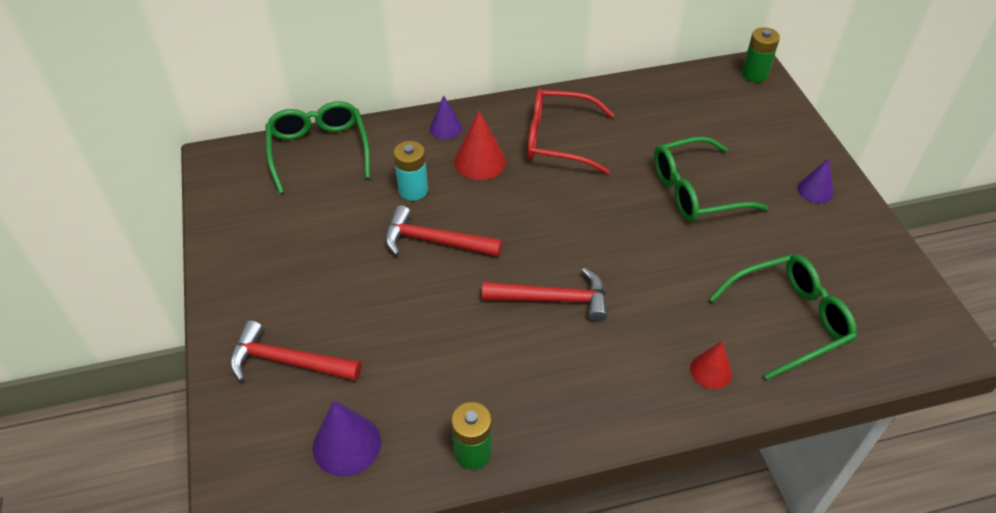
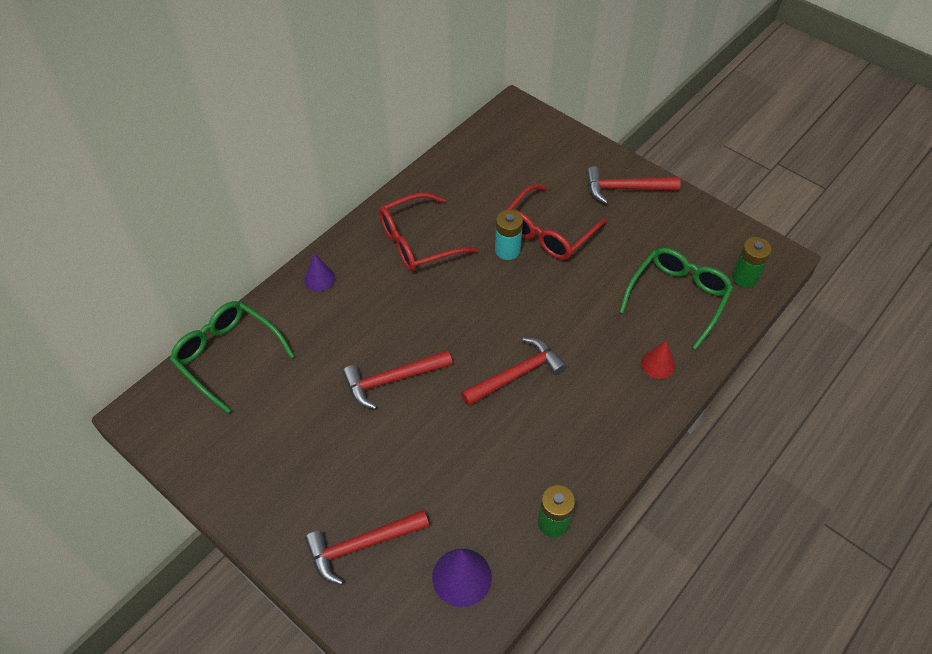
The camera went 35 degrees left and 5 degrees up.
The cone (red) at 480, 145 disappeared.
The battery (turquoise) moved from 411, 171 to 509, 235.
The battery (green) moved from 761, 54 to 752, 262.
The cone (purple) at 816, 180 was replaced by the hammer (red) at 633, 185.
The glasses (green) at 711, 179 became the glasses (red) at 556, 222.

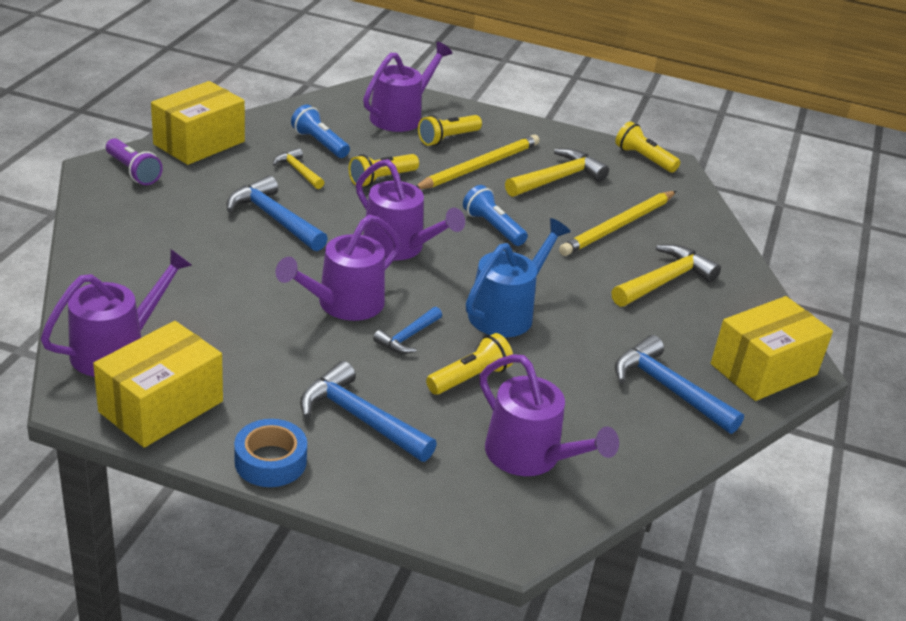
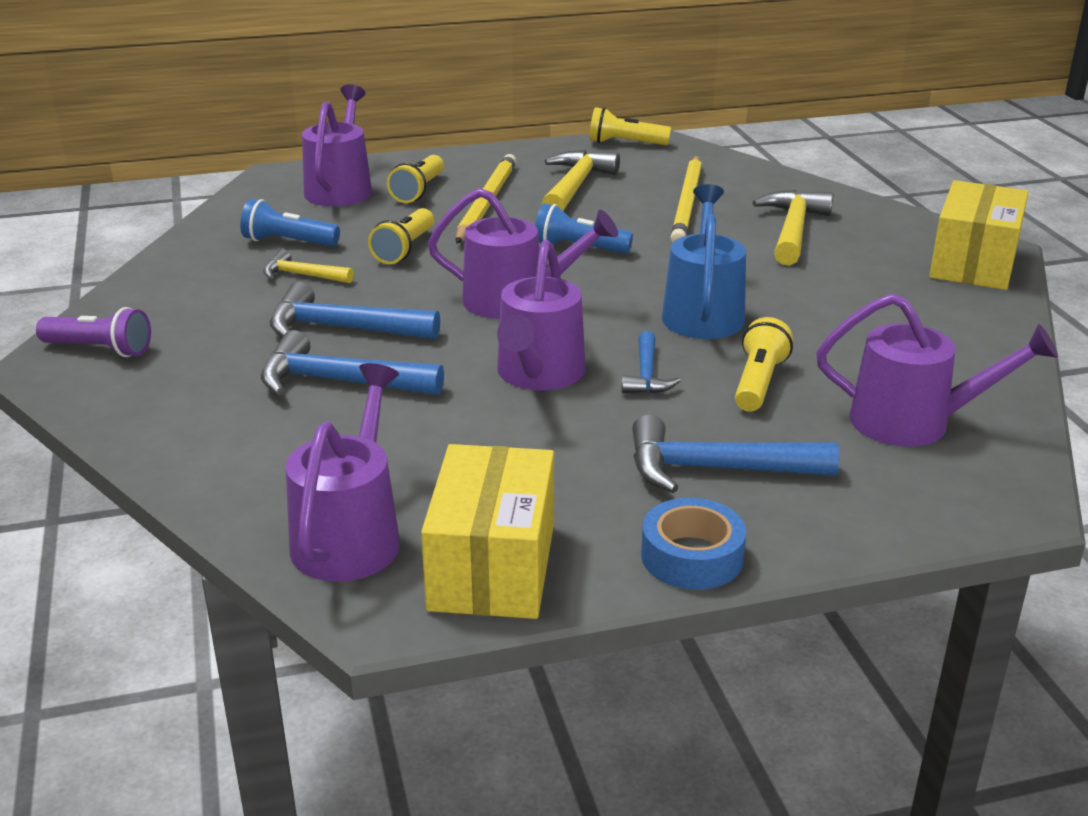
The camera went 30 degrees left and 5 degrees down.
The box (yellow) at 198, 123 disappeared.
The hammer (blue) moved from 679, 384 to 352, 362.

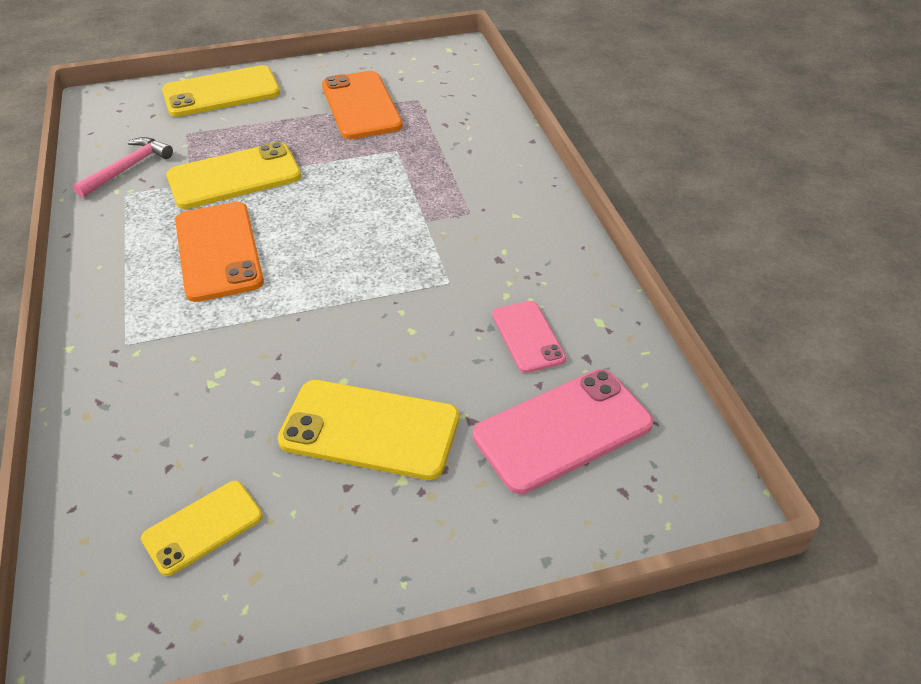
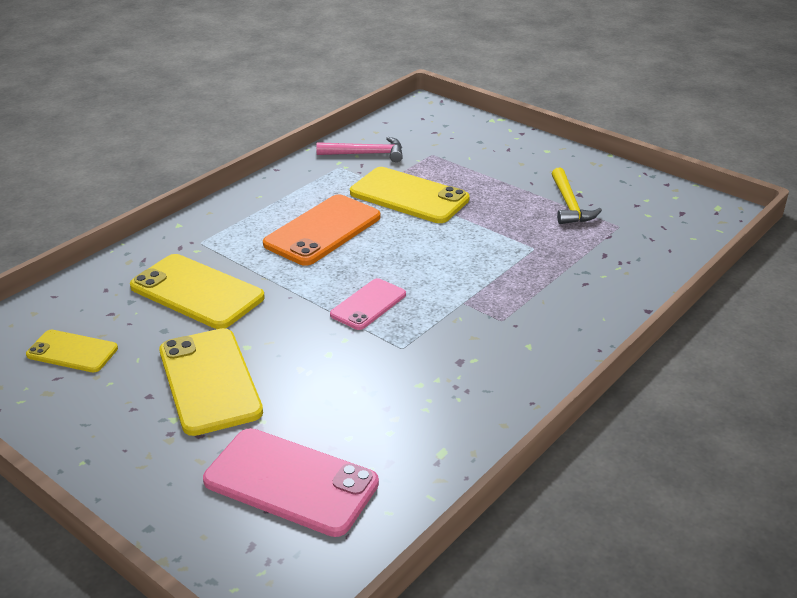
The camera went 55 degrees right and 10 degrees down.
The phone (yellow) moved from 221, 91 to 197, 291.
The phone (pink) moved from 529, 337 to 368, 304.
The phone (orange) at 362, 105 was replaced by the hammer (yellow) at 577, 196.

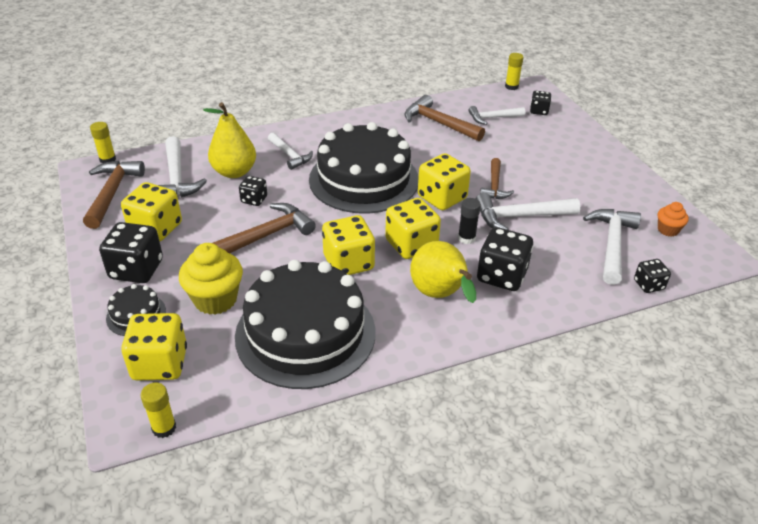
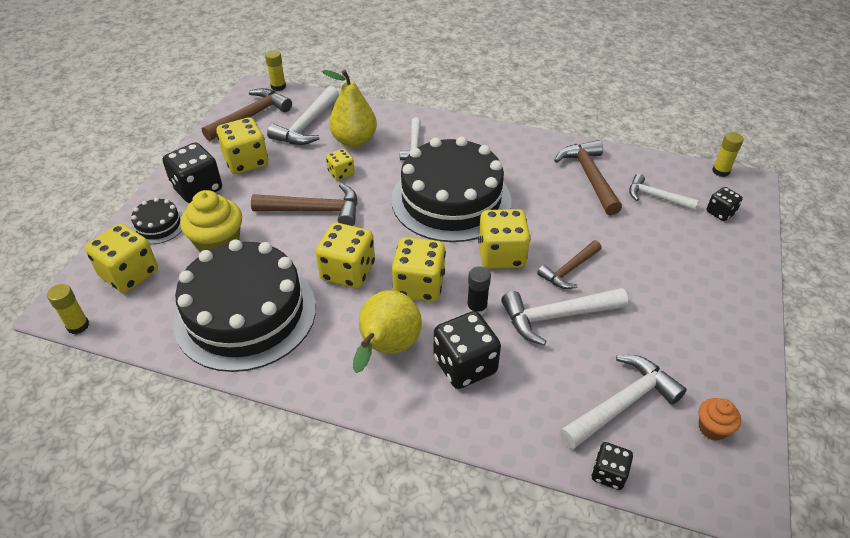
The camera went 40 degrees right and 5 degrees up.
The dice (black) at 253, 191 became the dice (yellow) at 340, 165.
The hammer (white) at 527, 211 turned 45 degrees counterclockwise.

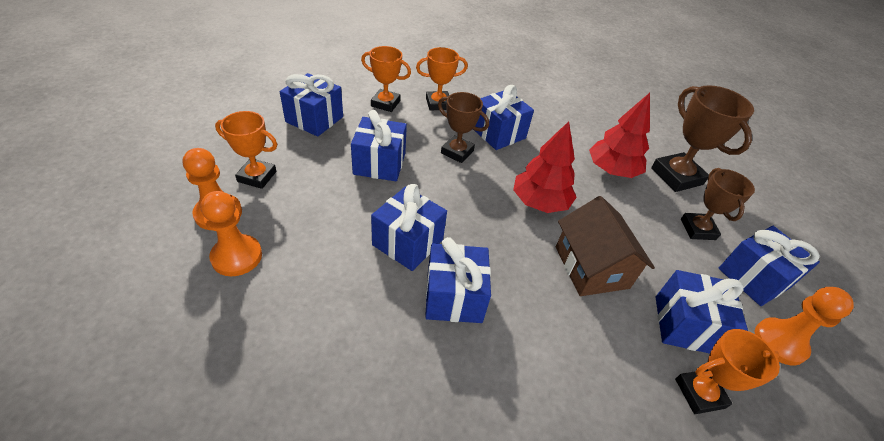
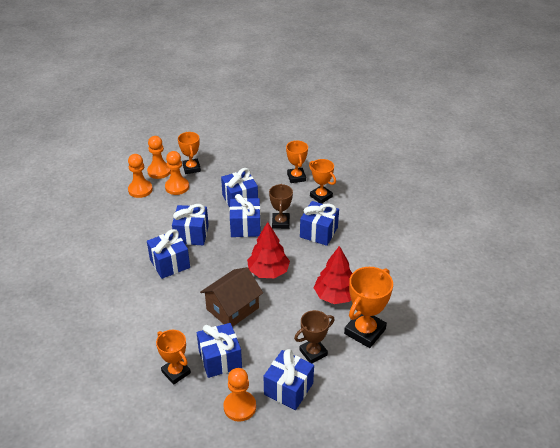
The camera went 65 degrees right and 5 degrees down.
The pawn (orange) at 177, 173 appeared.
The gift (blue) moved from 311, 105 to 245, 215.
The trophy (brown) at 702, 138 became the trophy (orange) at 368, 307.

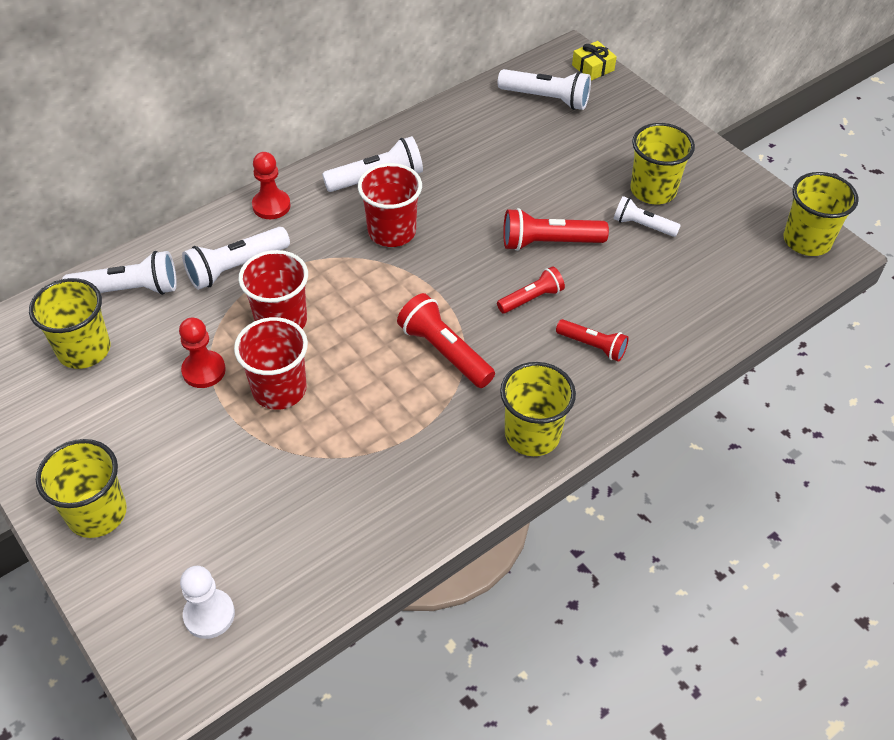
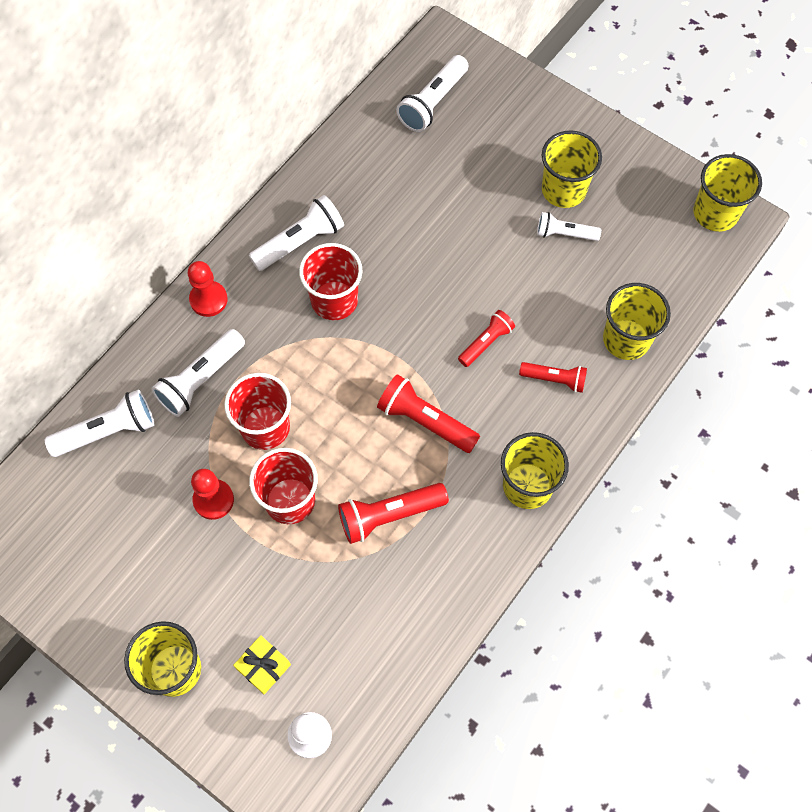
The camera went 15 degrees left and 15 degrees up.
The cup (yellow) moved from 69, 323 to 637, 321.
The flashlight (red) moved from 556, 229 to 393, 513.
The gift (yellow) moved from 594, 61 to 262, 664.
The flashlight (white) at 544, 89 turned 120 degrees clockwise.

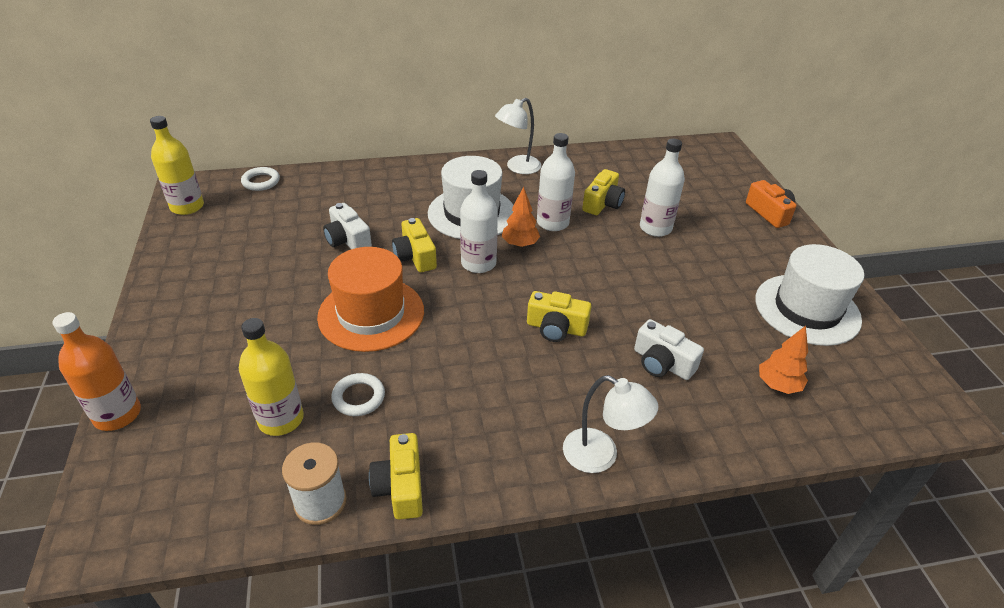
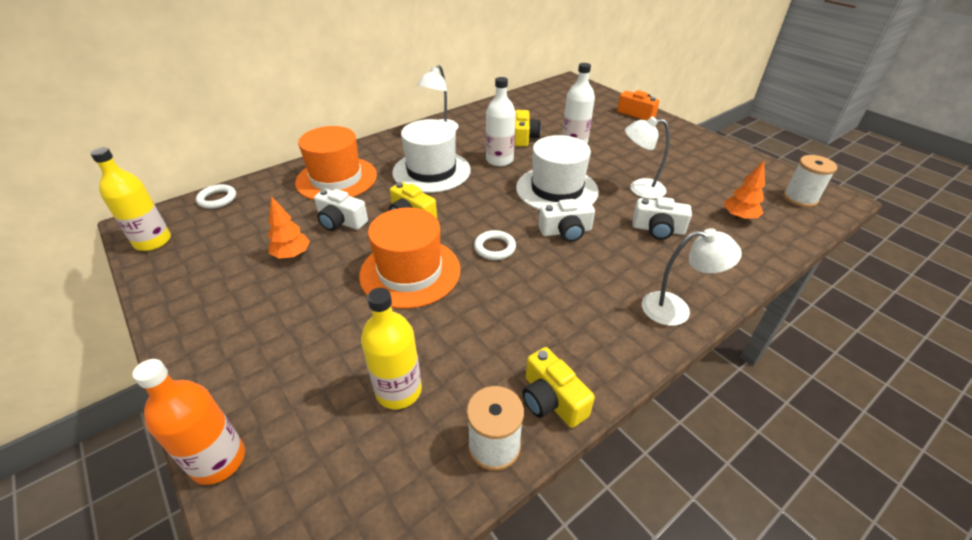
The camera went 25 degrees left and 0 degrees up.
The bottle (white) at 479, 221 disappeared.
The hat (orange) at 336, 163 appeared.
The lamp (white) at 647, 157 appeared.
The spool (white) at 810, 181 appeared.
The ring (white) moved from 358, 394 to 495, 245.
The tree (orange) moved from 521, 217 to 289, 227.
The hat (white) moved from 809, 295 to 557, 172.
The camera (yellow) at 559, 316 became the camera (white) at 567, 220.

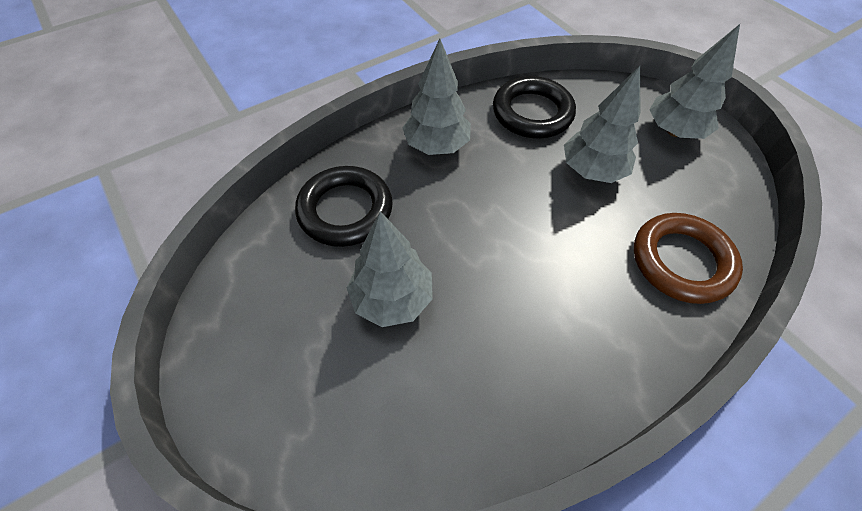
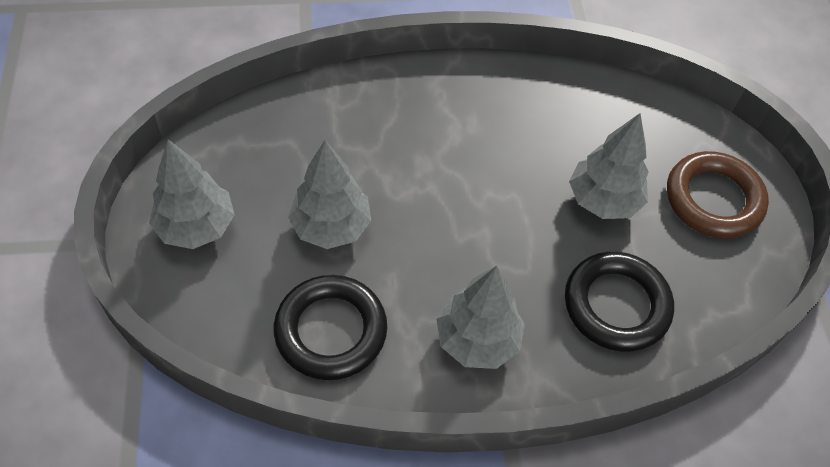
The camera went 155 degrees left and 0 degrees up.
The ring (brown) moved from 688, 258 to 718, 194.

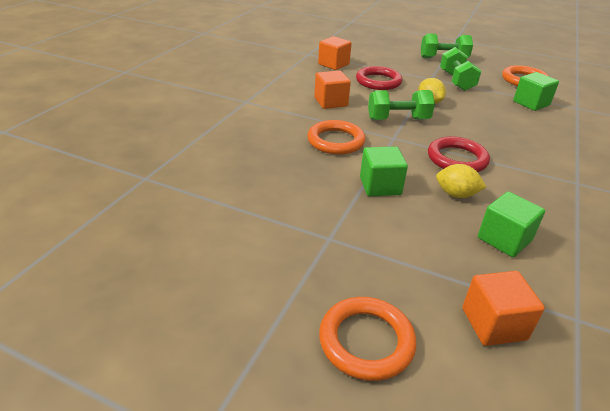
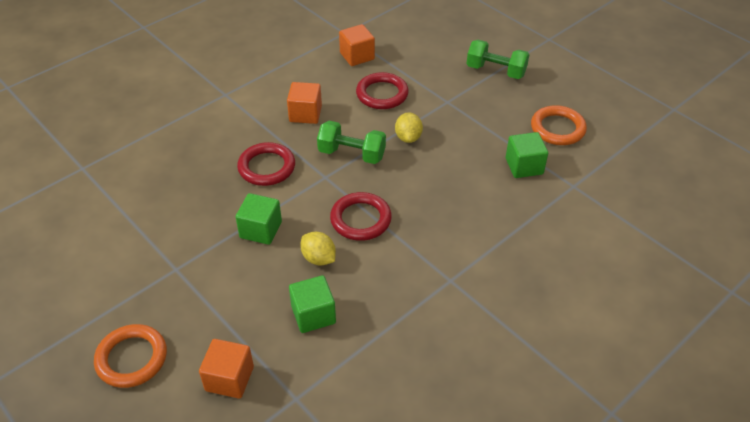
The camera went 25 degrees right and 10 degrees up.
The dumbbell (green) at 460, 69 disappeared.
The ring (orange) at 336, 137 became the ring (red) at 266, 164.

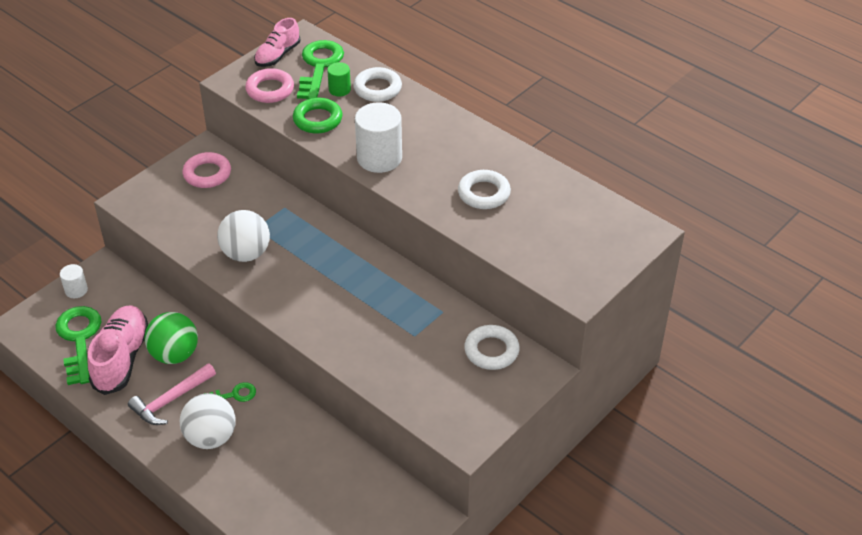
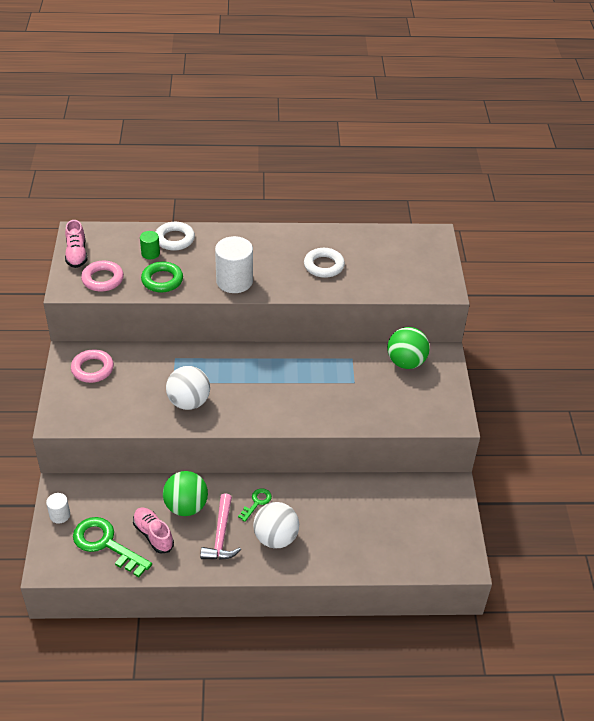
The camera went 45 degrees left and 0 degrees up.
The key (green) at 320, 69 disappeared.
The ring (white) at 492, 347 was replaced by the ball (green) at 408, 348.
The shoe (pink) at 117, 350 changed to 0.63 times the size.

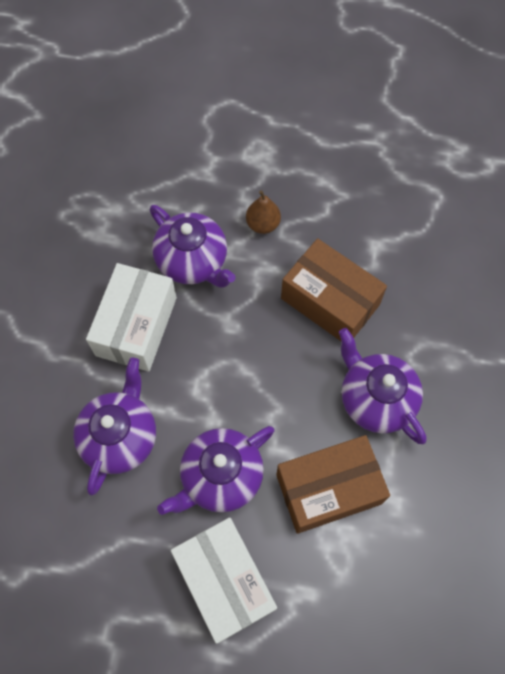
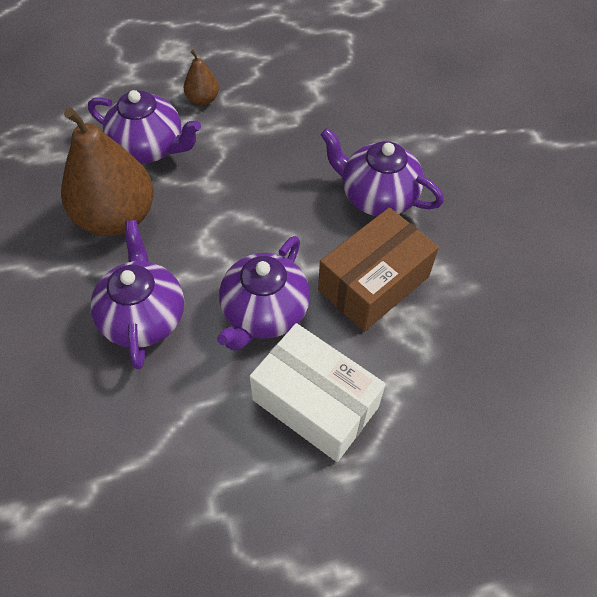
The camera went 25 degrees left and 10 degrees down.
The box (brown) at 334, 289 disappeared.
The box (white) at 131, 317 was replaced by the pear (brown) at 107, 171.

